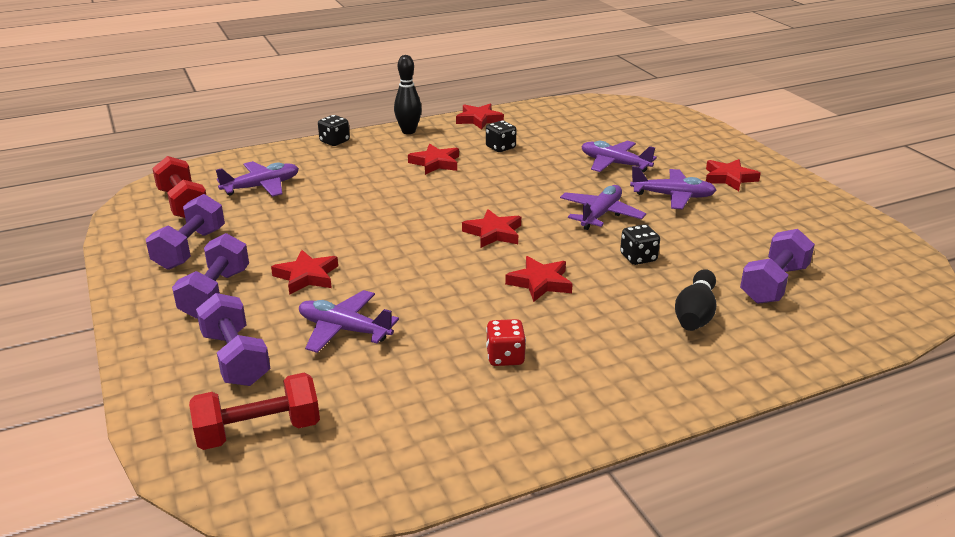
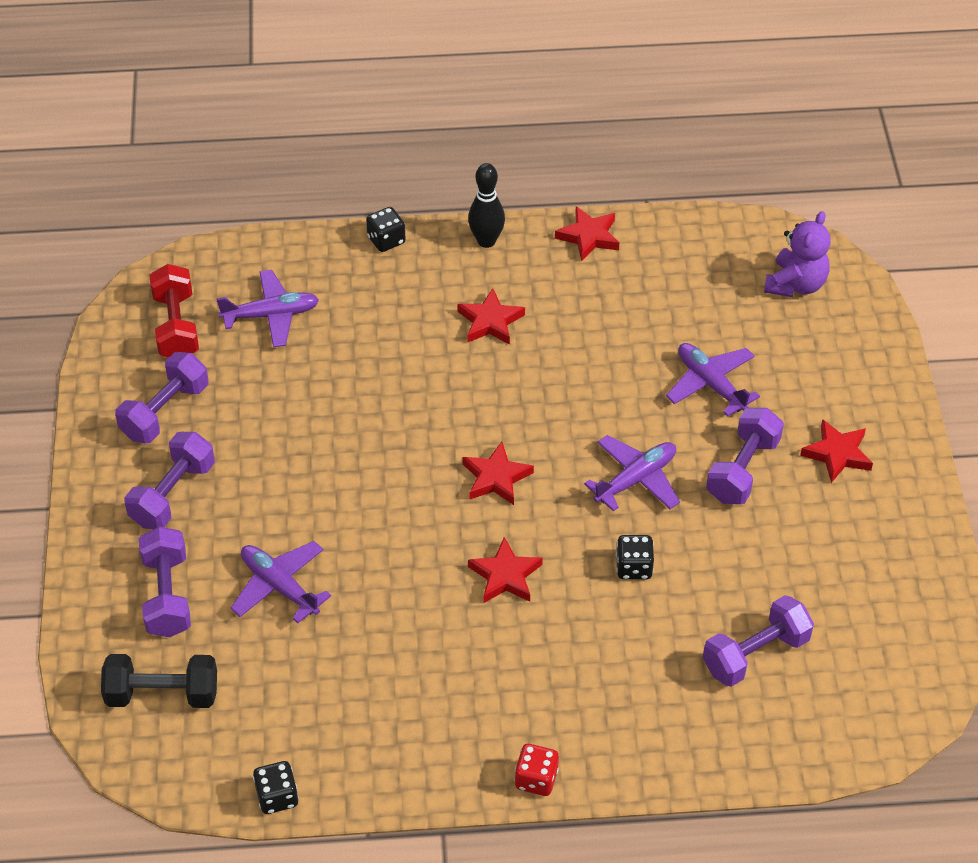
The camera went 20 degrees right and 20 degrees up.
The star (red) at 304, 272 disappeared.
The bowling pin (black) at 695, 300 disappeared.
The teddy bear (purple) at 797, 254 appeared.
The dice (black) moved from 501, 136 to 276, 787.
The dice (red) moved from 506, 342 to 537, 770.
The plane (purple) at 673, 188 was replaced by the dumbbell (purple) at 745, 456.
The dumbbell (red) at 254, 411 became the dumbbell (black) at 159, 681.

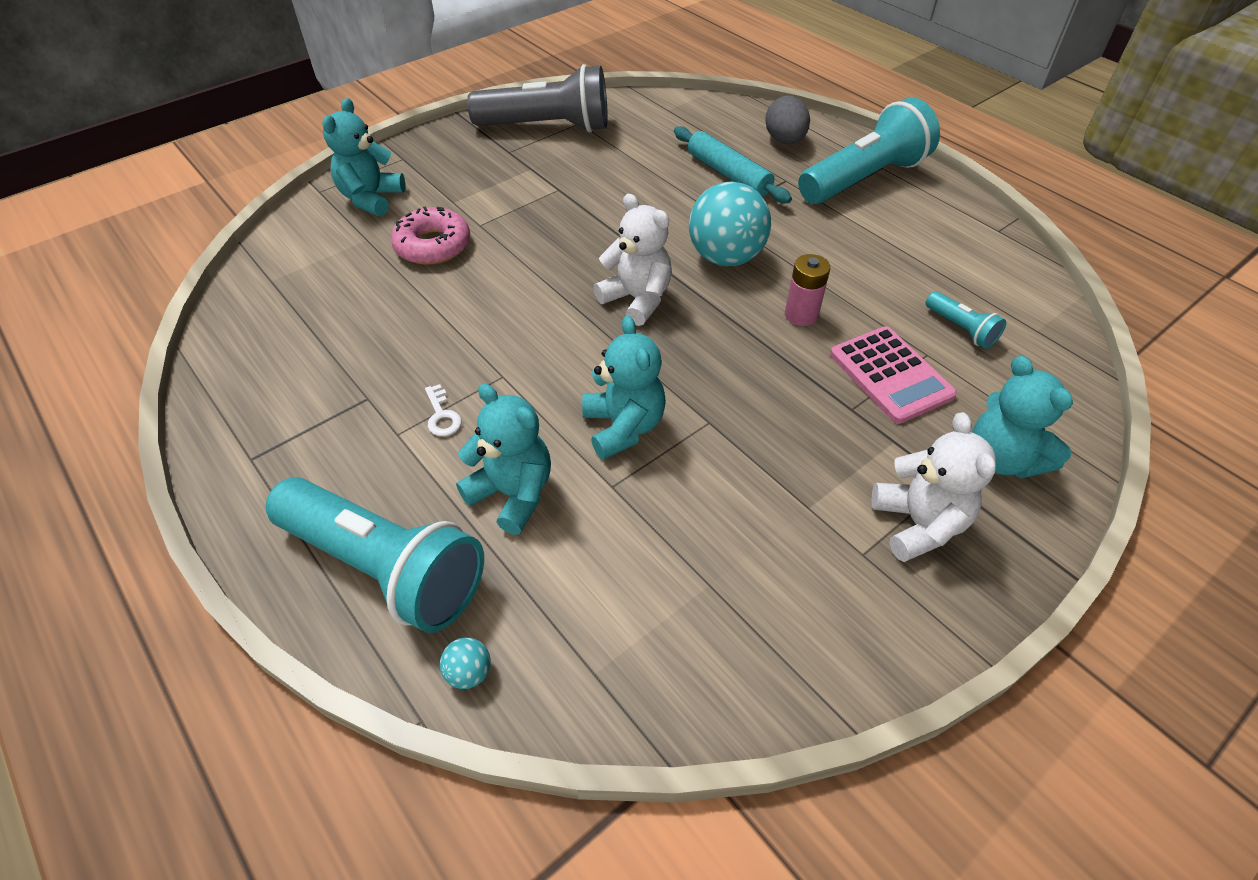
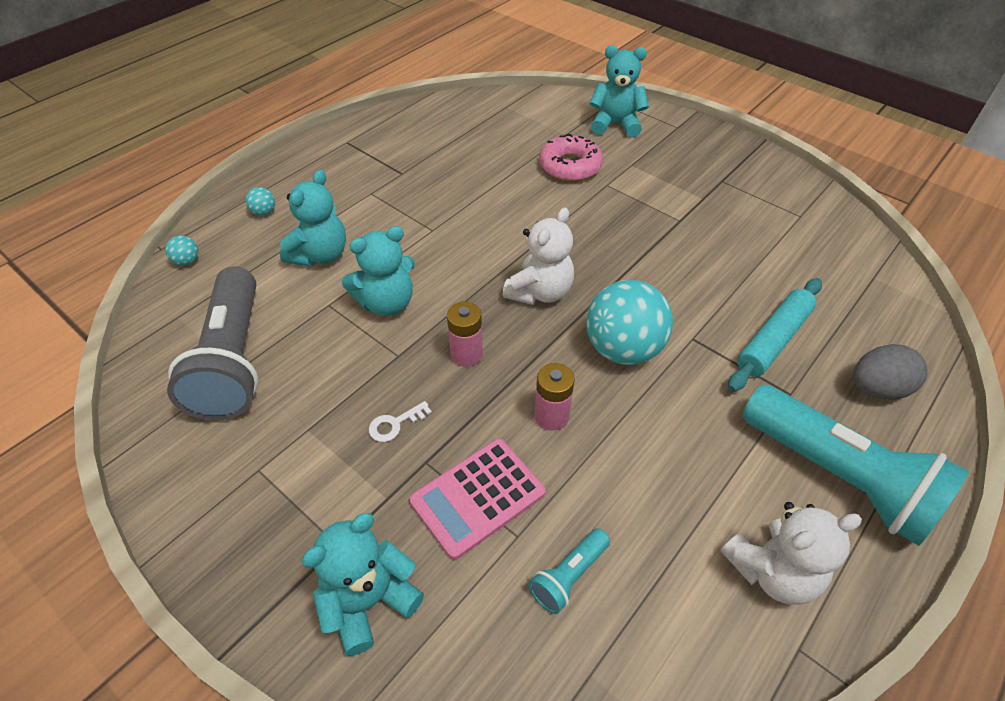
The camera went 80 degrees right and 0 degrees up.
The battery (pink) at 465, 334 appeared.
The key (white) moved from 443, 410 to 400, 421.
The flashlight (grey) moved from 537, 98 to 213, 343.
The teddy bear (white) moved from 934, 487 to 791, 553.
The flashlight (turquoise) at 375, 555 was replaced by the ball (turquoise) at 260, 201.

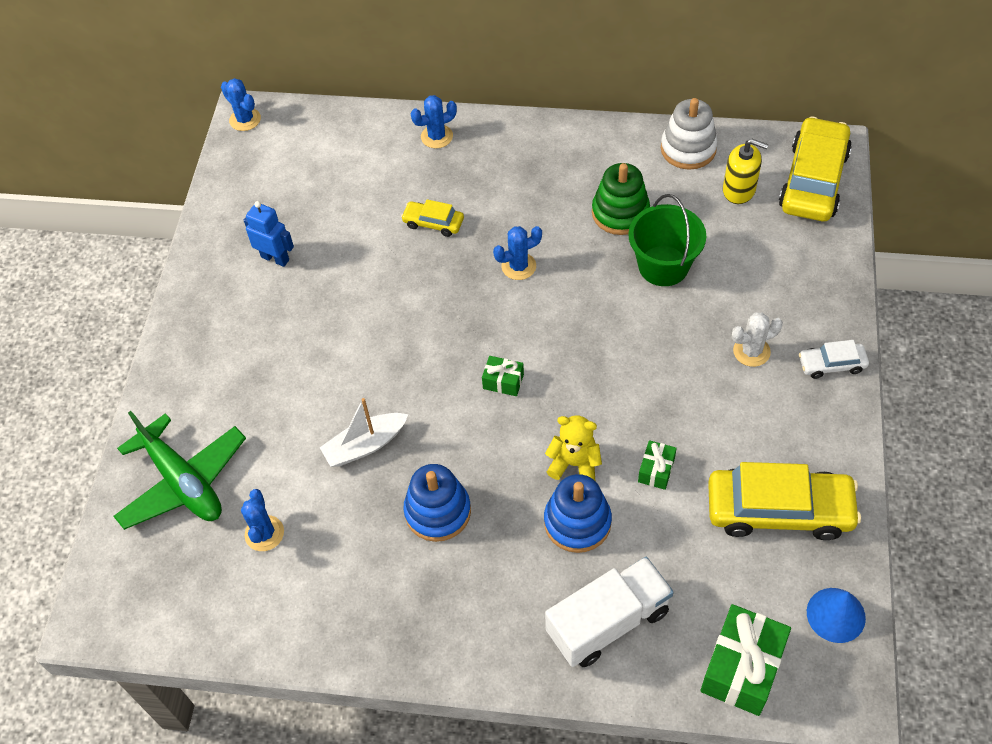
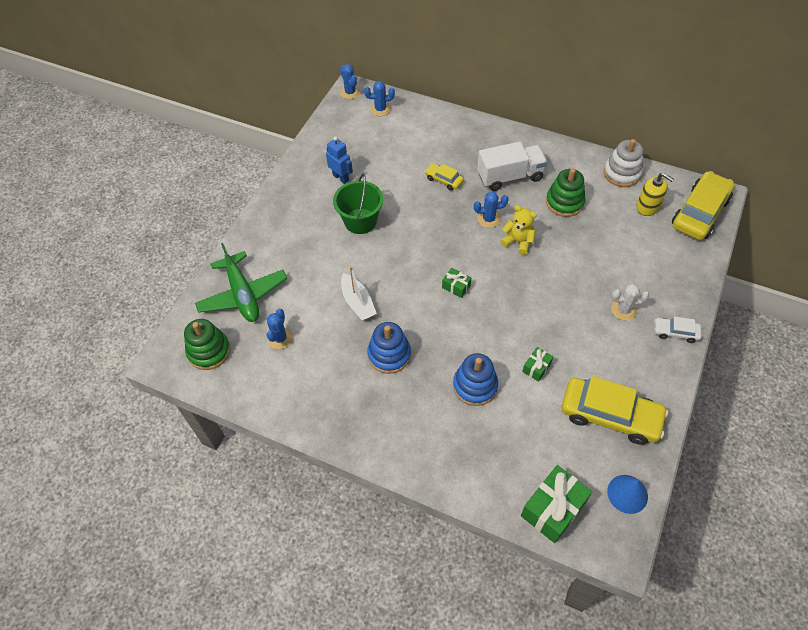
The camera went 15 degrees right and 0 degrees up.
The stacking toy (green) at 207, 344 appeared.
The cactus (blue) moved from 434, 121 to 379, 98.
The teddy bear (yellow) moved from 573, 447 to 518, 230.
The truck (white) moved from 609, 612 to 512, 166.
The bucket (green) moved from 667, 240 to 358, 204.
The boat (white) at 363, 432 turned 105 degrees counterclockwise.

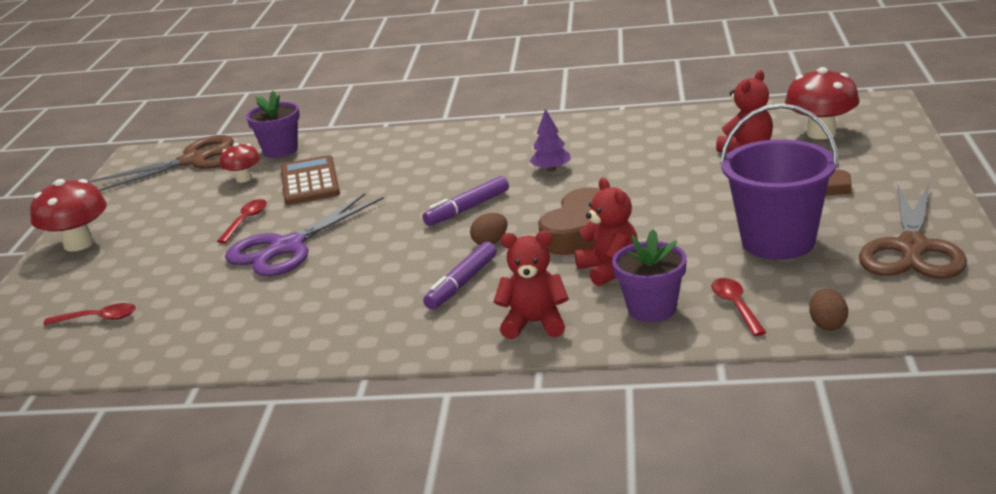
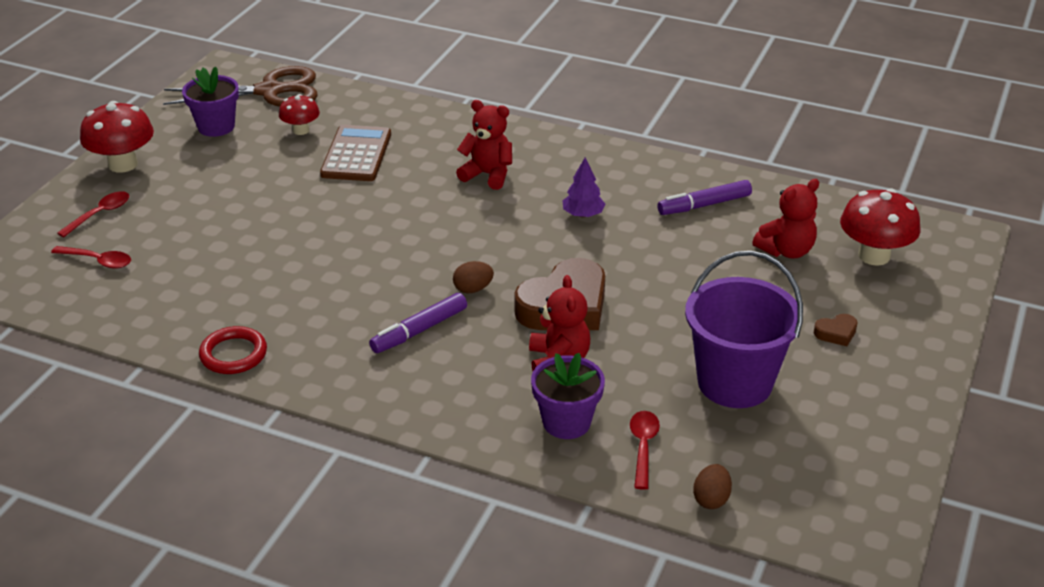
The camera went 15 degrees right and 10 degrees up.
The scissors (purple) at 304, 234 disappeared.
The scissors (brown) at 913, 231 disappeared.
The ring (red) at 233, 350 appeared.
The spoon (red) moved from 242, 221 to 93, 214.
The flower pot (purple) moved from 273, 124 to 210, 101.
The marker (purple) moved from 465, 201 to 704, 197.
The teddy bear (red) moved from 531, 285 to 484, 145.

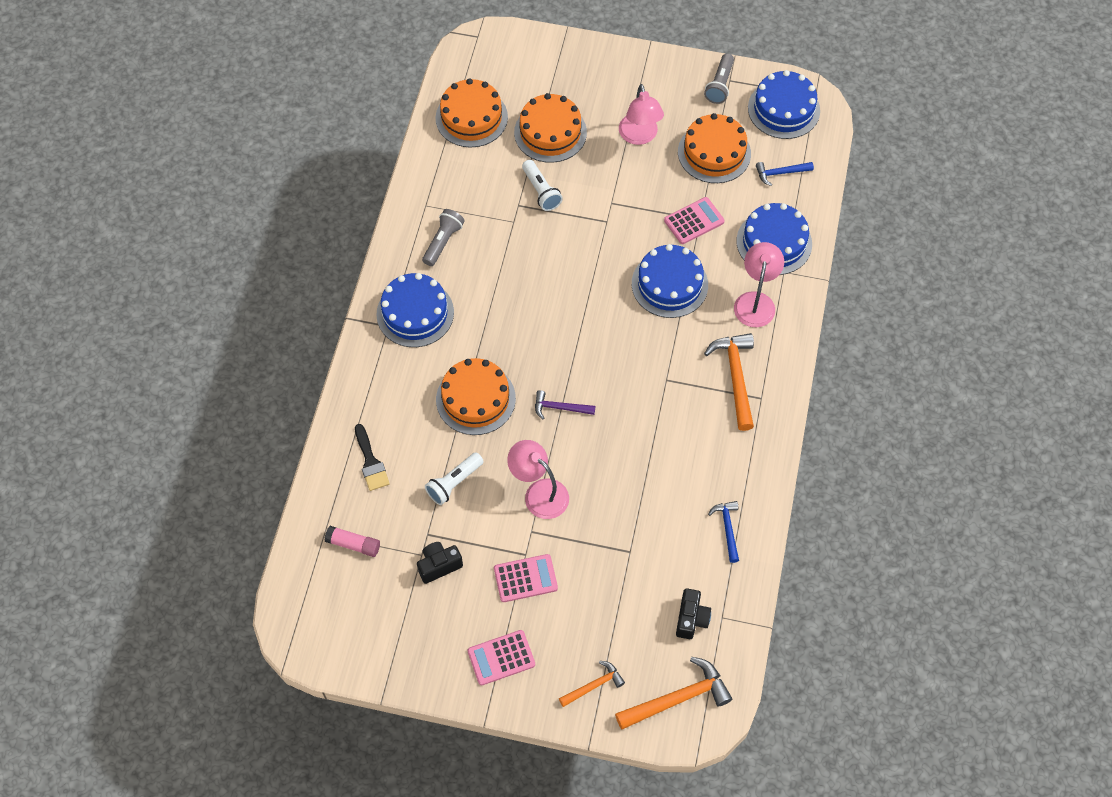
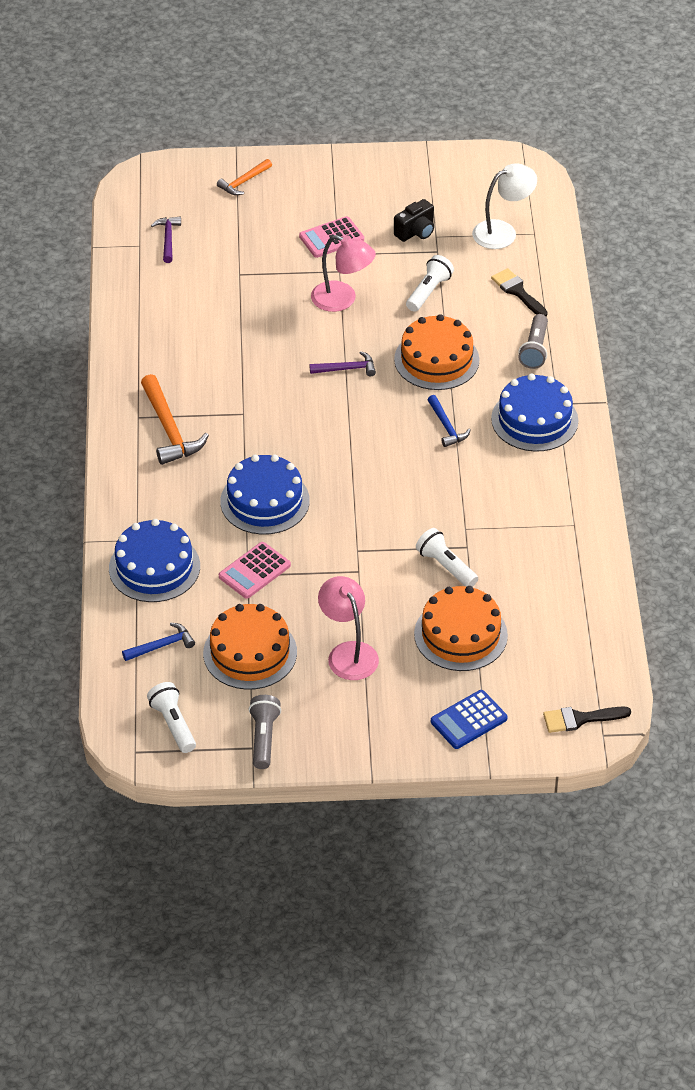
The camera went 165 degrees right and 15 degrees down.
The cake (orange) at 472, 113 disappeared.
The calculator (pink) at 501, 658 disappeared.
The hammer (orange) at 673, 693 disappeared.
The lamp (pink) at 759, 284 disappeared.
The calculator (blue) at 469, 719 appeared.
The brush (black) at 587, 720 appeared.
The flashlight (grey) moved from 443, 237 to 533, 341.
The hammer (blue) moved from 723, 532 to 449, 421.
The glue stick (pink) at 352, 541 was replaced by the lamp (white) at 504, 206.
The camera (black) at 693, 613 was replaced by the hammer (purple) at 166, 240.
The cake (blue) at 784, 104 was replaced by the flashlight (white) at 171, 717.

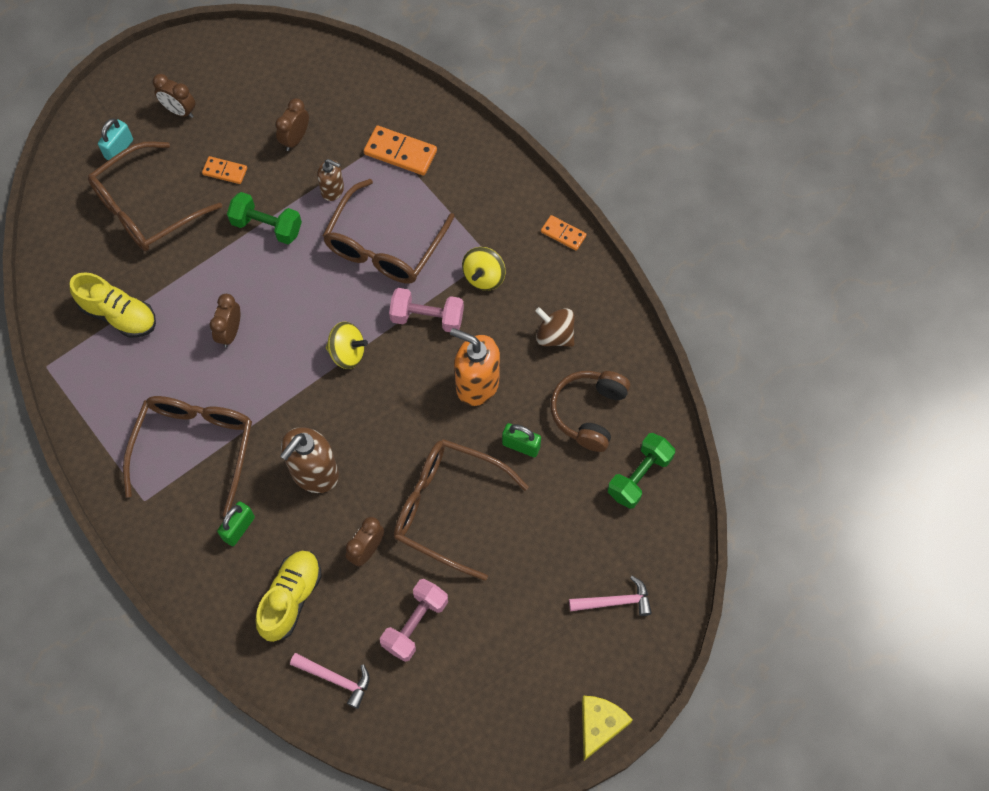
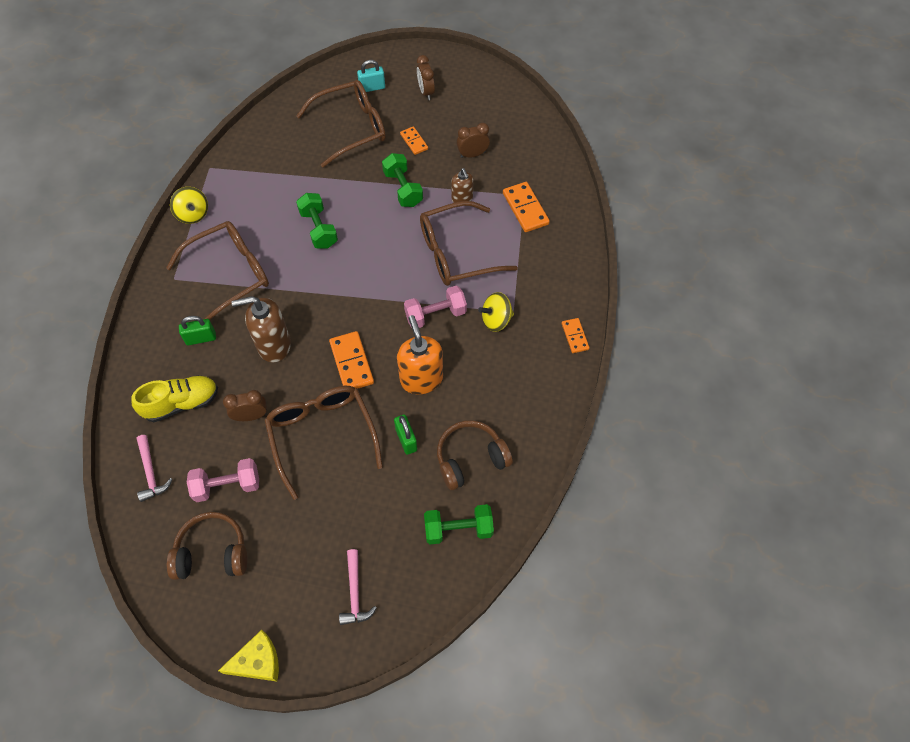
The camera went 45 degrees right and 5 degrees down.
The shoe (yellow) at 112, 305 disappeared.
The spinning top (brown) at 555, 327 disappeared.
The headphones (brown) at 207, 546 appeared.
The domino (orange) at 351, 359 appeared.
The spinning top (yellow) moved from 347, 345 to 189, 205.
The clock (brown) at 225, 320 was replaced by the dumbbell (green) at 317, 221.
The glasses (brown) at 155, 196 turned 150 degrees clockwise.
The dumbbell (pink) at 426, 310 turned 75 degrees counterclockwise.
The hammer (pink) at 610, 596 turned 45 degrees clockwise.

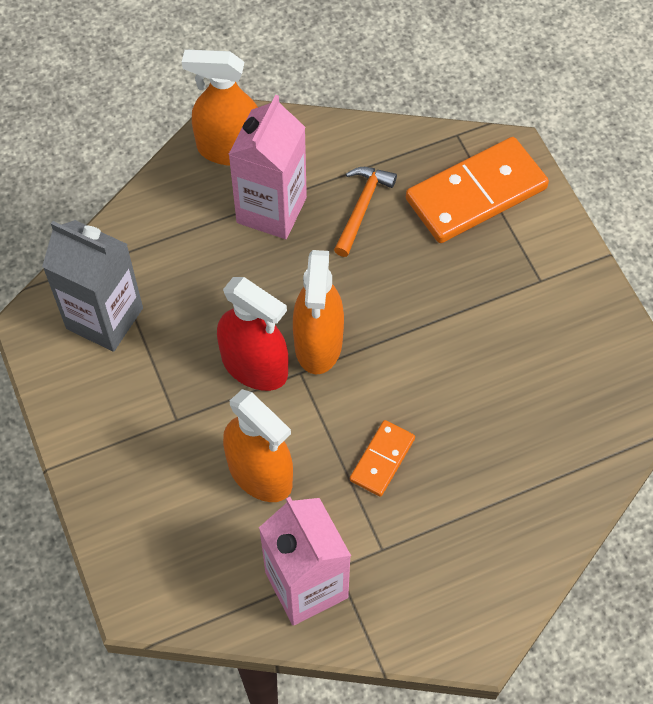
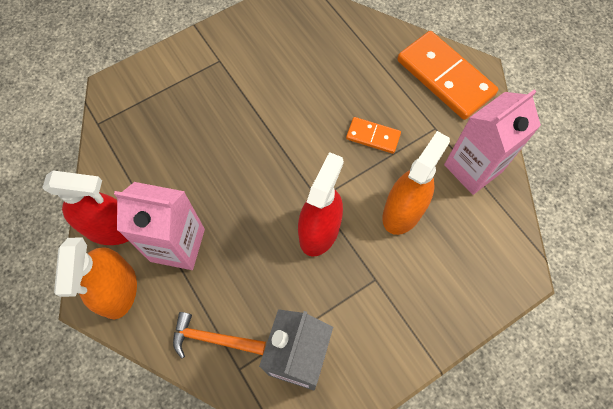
The camera went 100 degrees left and 5 degrees up.
The spray bottle (orange) at 318, 312 disappeared.
The spray bottle (red) at 85, 208 appeared.
The hammer (orange) moved from 365, 212 to 219, 335.
The domino (orange) moved from 477, 190 to 447, 75.

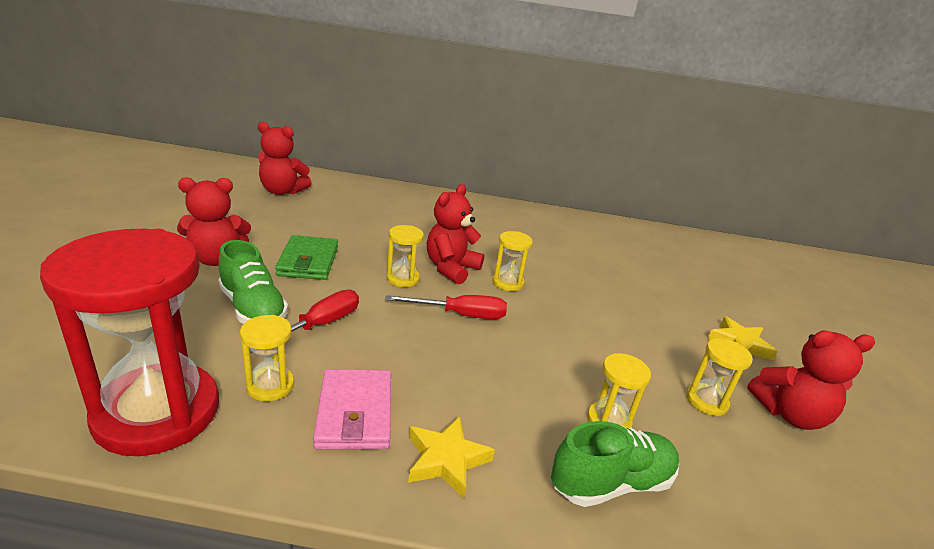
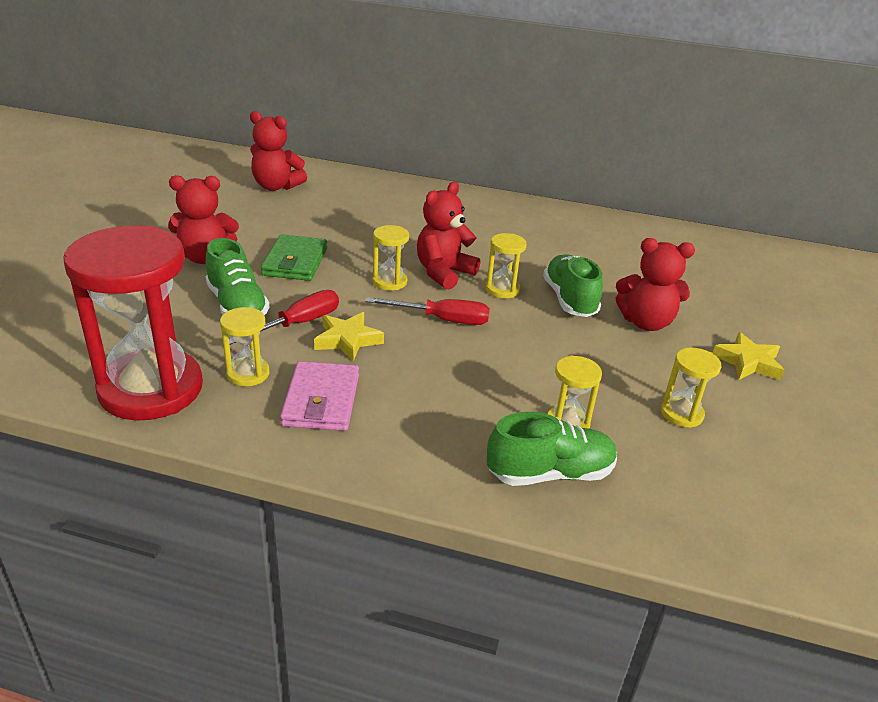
The camera went 10 degrees right and 5 degrees up.
The shoe (green) at 573, 285 appeared.
The star (yellow) moved from 451, 457 to 349, 336.
The teddy bear (red) moved from 811, 380 to 655, 284.

